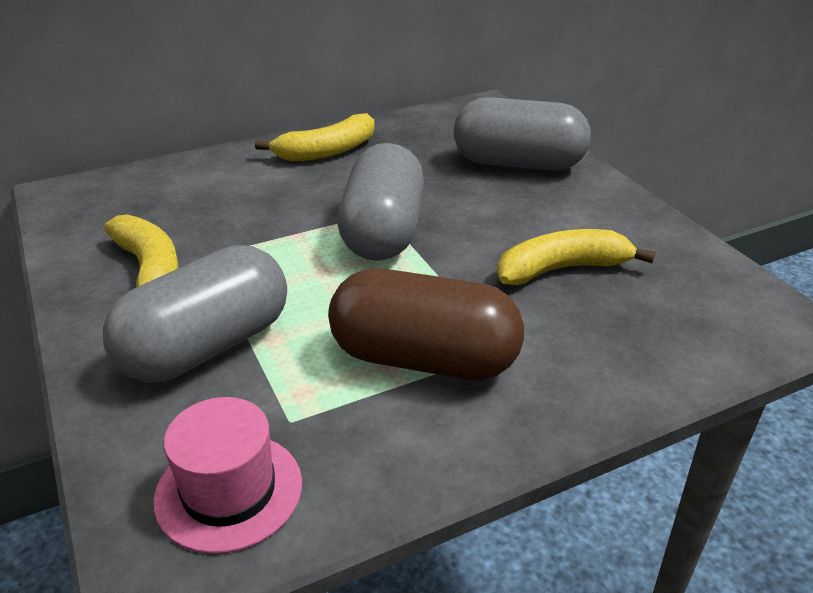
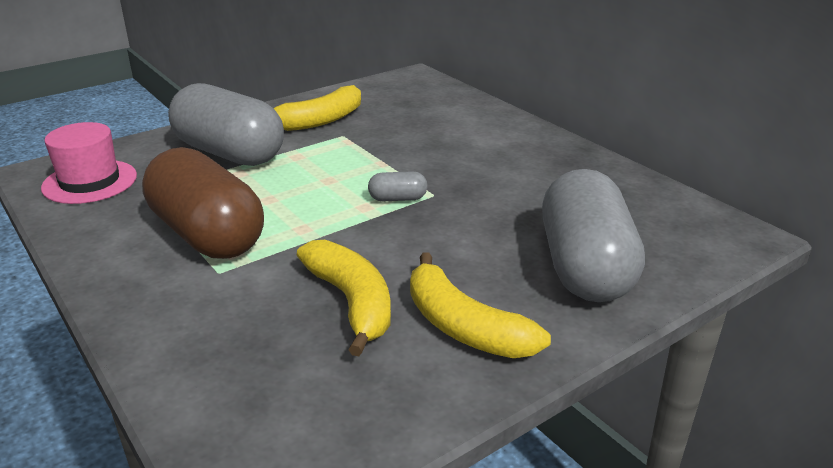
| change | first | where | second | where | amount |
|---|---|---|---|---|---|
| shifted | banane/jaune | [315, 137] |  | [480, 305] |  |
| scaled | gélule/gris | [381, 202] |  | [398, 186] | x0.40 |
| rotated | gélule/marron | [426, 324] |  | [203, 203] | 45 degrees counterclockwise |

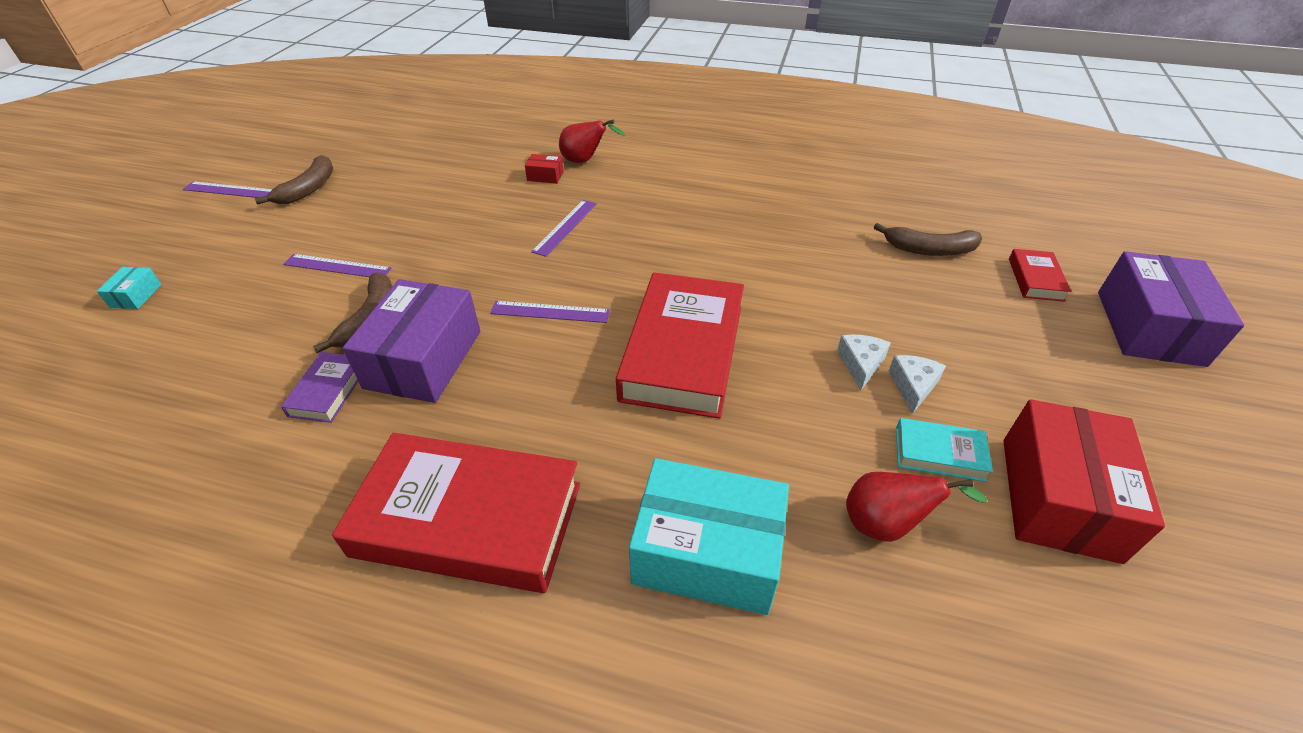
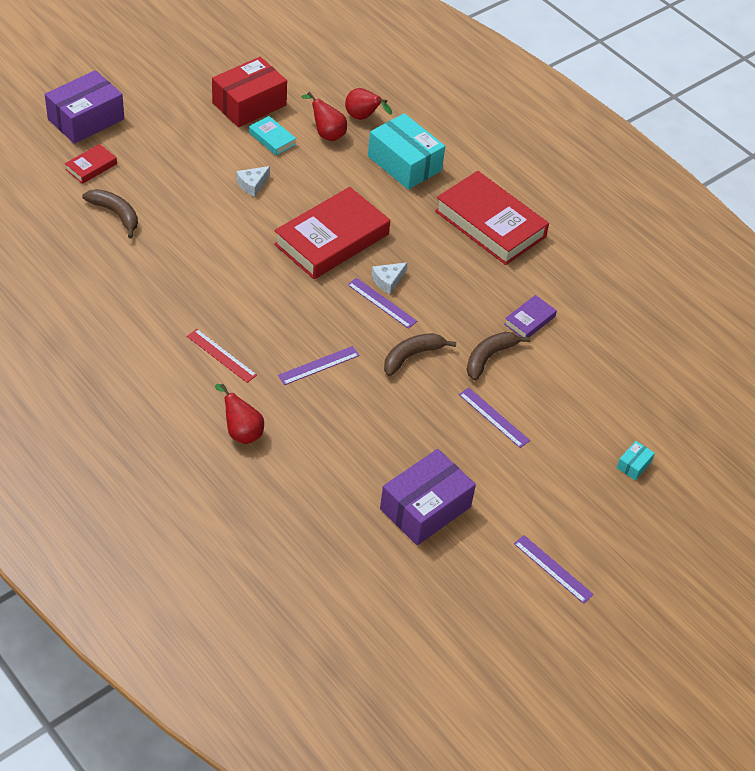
| change | first | where | second | where | amount |
|---|---|---|---|---|---|
| gone | boîte/rouge | [544, 169] |  |  |  |
| shifted | banane/marron | [294, 180] |  | [420, 354] |  |
| shifted | boîte/violet | [411, 341] |  | [428, 497] |  |
| shifted | fromage/blanc | [917, 384] |  | [389, 278] |  |
| new |  |  | poire/rouge | [368, 104] |  |
| new |  |  | règle/rouge | [222, 356] |  |

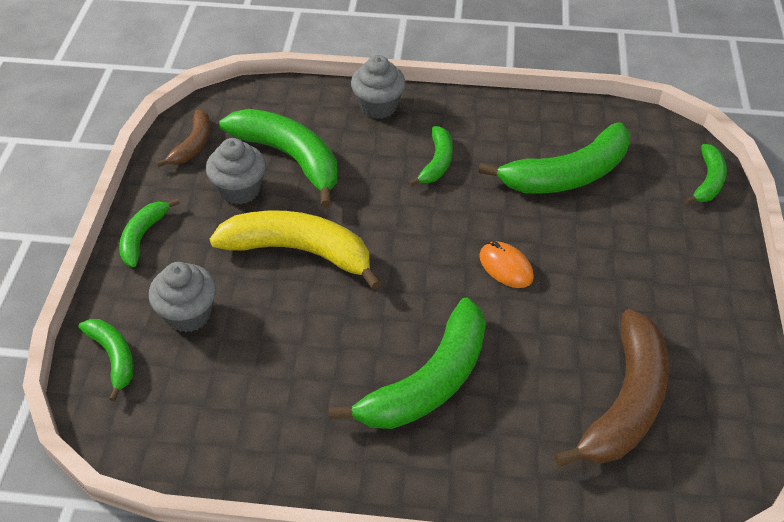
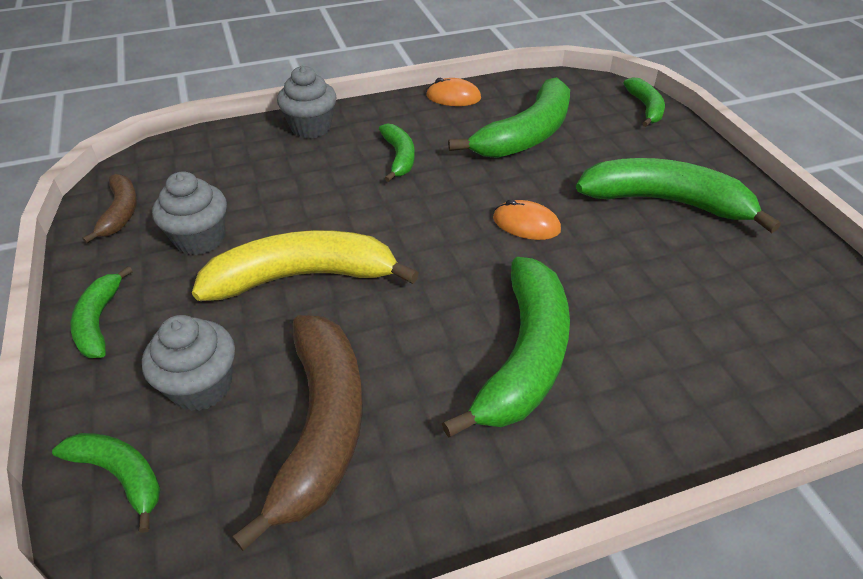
| change | first | where | second | where | amount |
|---|---|---|---|---|---|
| shifted | banane/vert | [278, 158] |  | [678, 195] |  |
| shifted | banane/marron | [611, 388] |  | [297, 433] |  |
| new |  |  | souris/orange | [453, 92] |  |

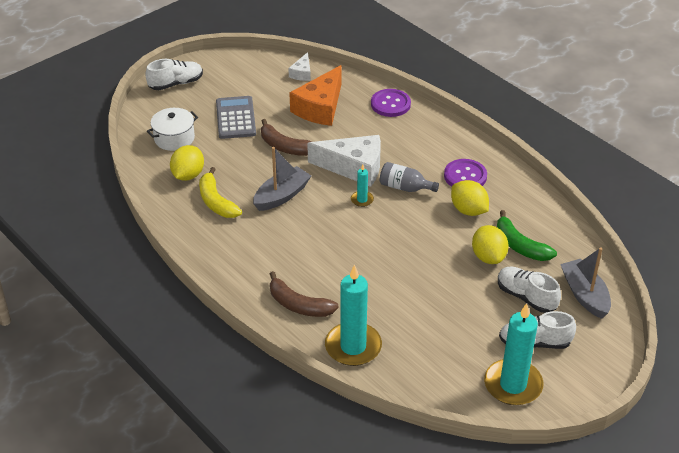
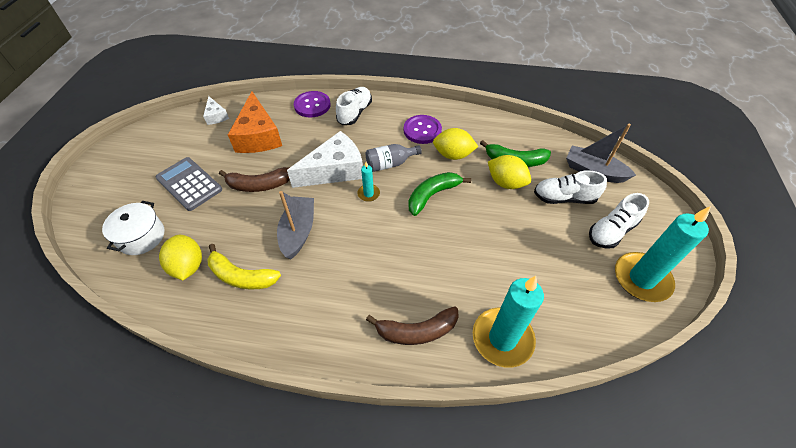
| change | first | where | second | where | amount |
|---|---|---|---|---|---|
| shifted | chaussure/blanc | [174, 74] |  | [354, 106] |  |
| new |  |  | banane/vert | [439, 194] |  |

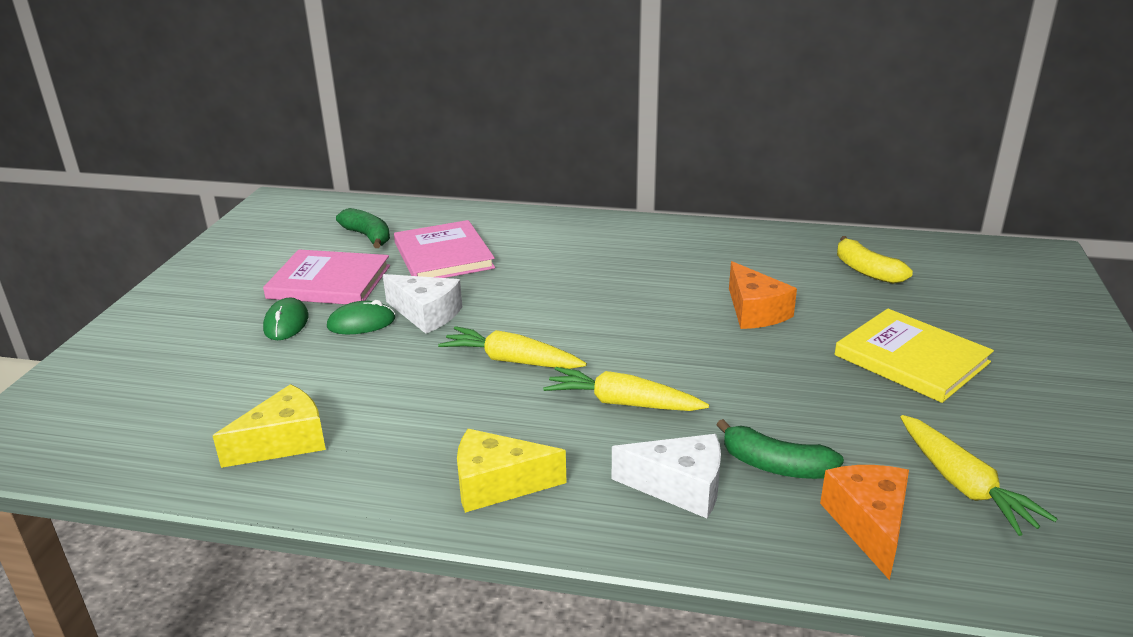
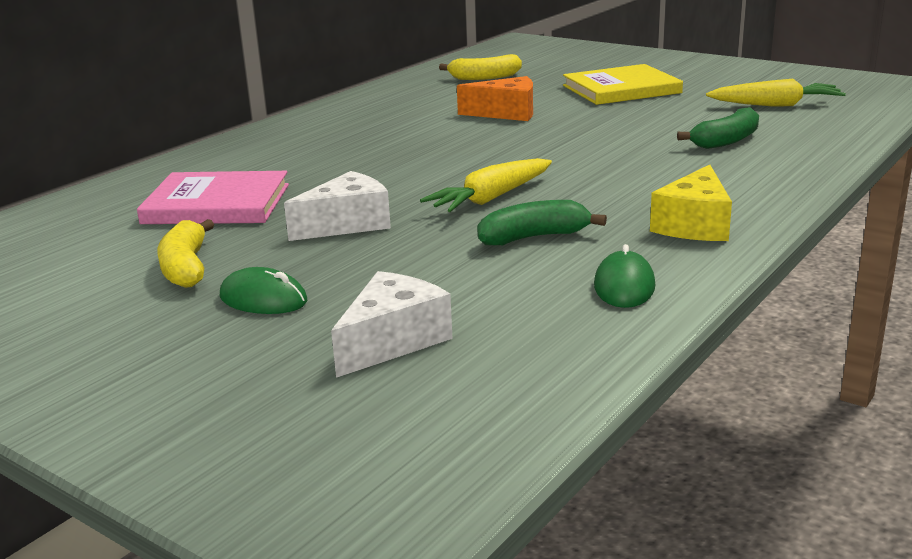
| change | first | where | second | where | amount |
|---|---|---|---|---|---|
| shifted | banane/vert | [363, 228] |  | [542, 222] |  |
| swapped | livre/rose | [326, 277] | banane/jaune | [185, 253] |  |
| shifted | souris/vert | [361, 317] |  | [624, 276] |  |
| gone | carotte/jaune | [626, 389] |  |  |  |
| gone | fromage/jaune | [269, 426] |  |  |  |
| shifted | fromage/blanc | [666, 476] |  | [392, 324] |  |
| gone | fromage/orange | [864, 522] |  |  |  |

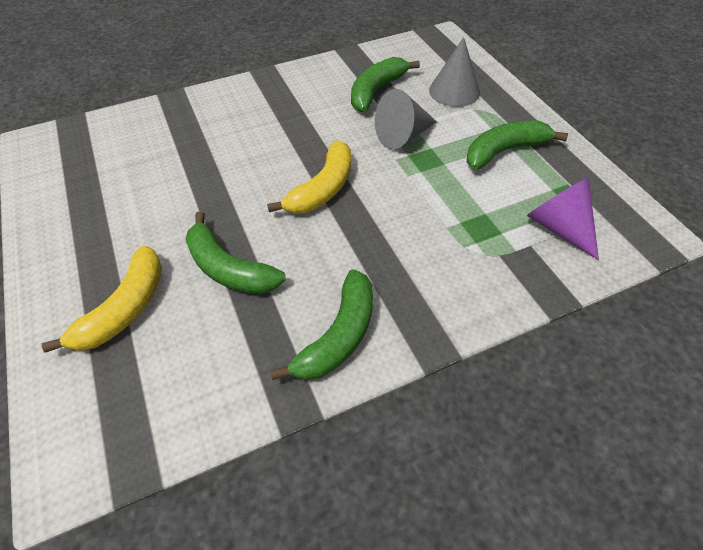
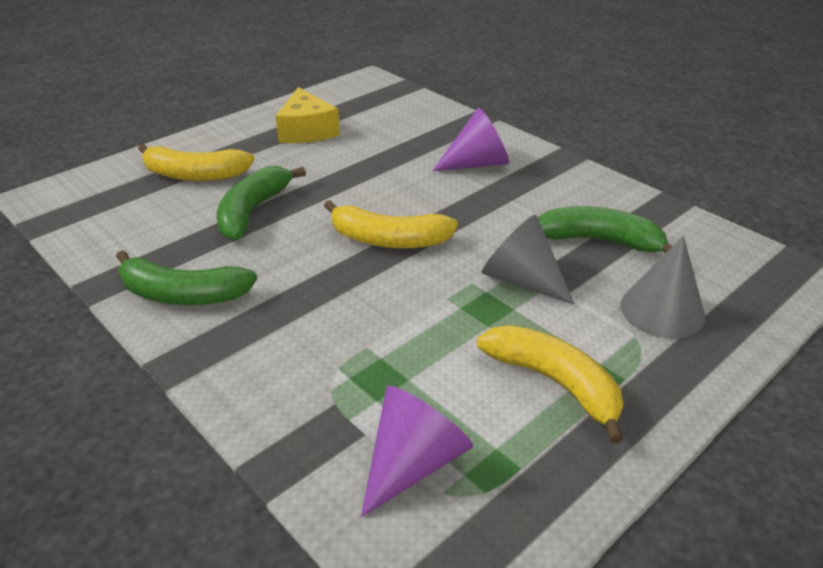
| change | first | where | second | where | amount |
|---|---|---|---|---|---|
| repainted | banane/vert | [517, 145] | banane/jaune | [550, 384] |  |
| new |  |  | fromage/jaune | [308, 115] |  |
| new |  |  | cône/violet | [470, 139] |  |

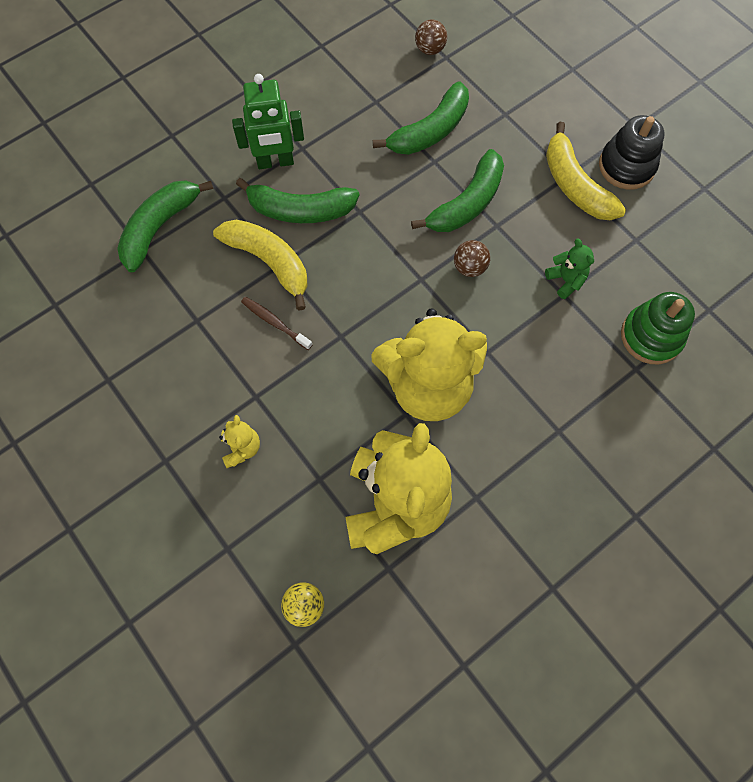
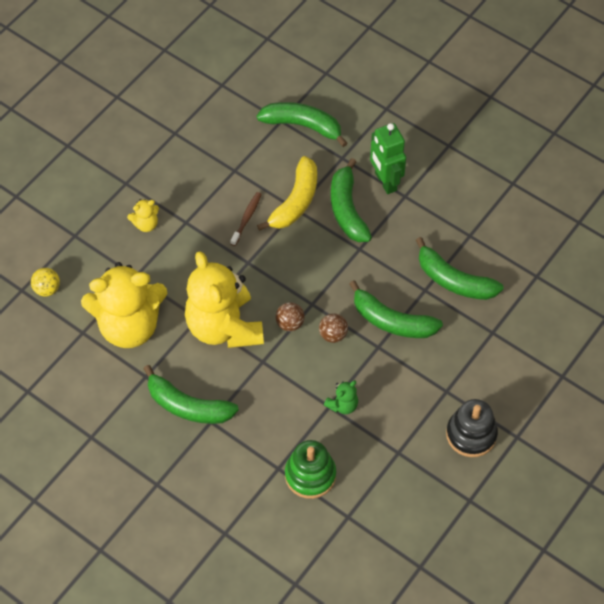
| change | first | where | second | where | amount |
|---|---|---|---|---|---|
| shifted | balle/marron | [431, 37] |  | [290, 316] |  |
| gone | banane/jaune | [586, 171] |  |  |  |
| new |  |  | banane/vert | [191, 394] |  |

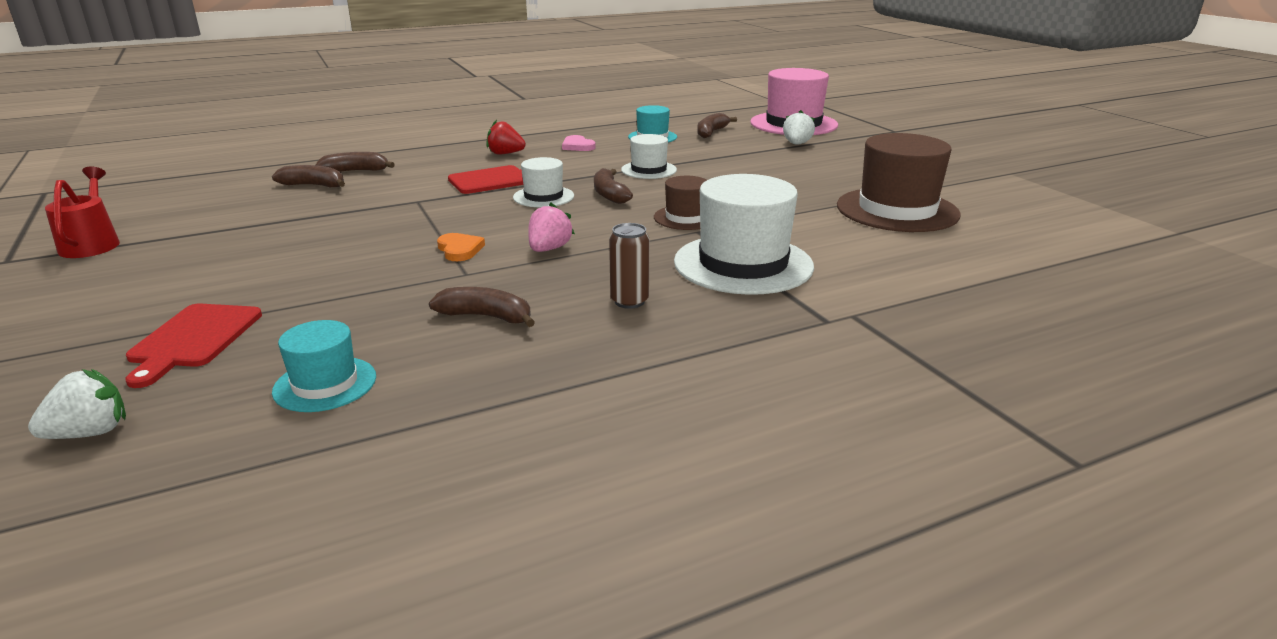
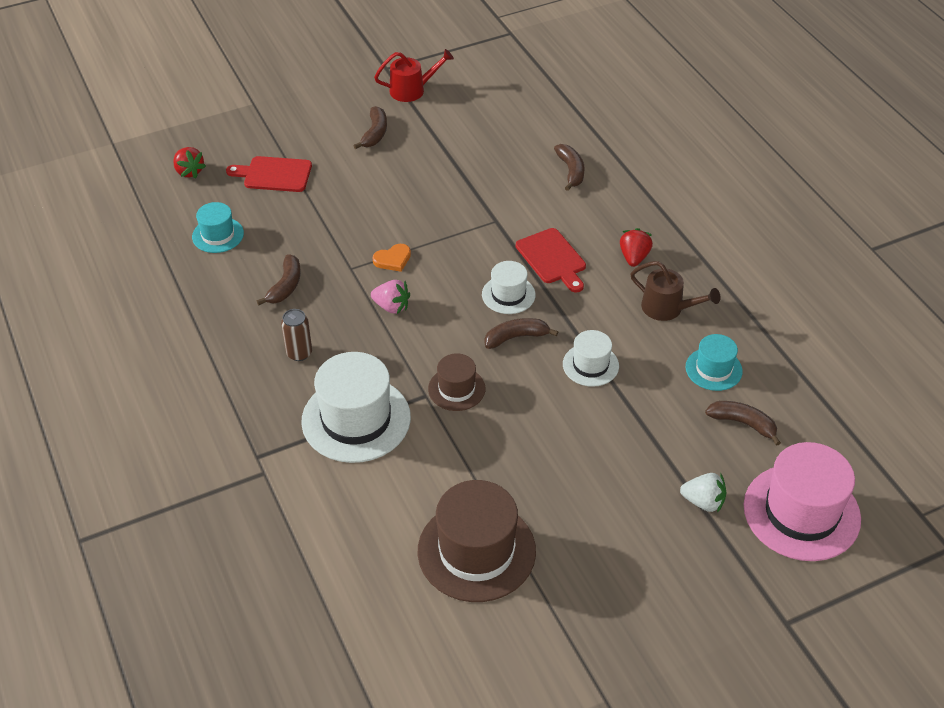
| change | first | where | second | where | amount |
|---|---|---|---|---|---|
| swapped | cœur/rose | [579, 143] | arrosoir/marron | [675, 291] |  |
| shifted | banane/marron | [308, 176] |  | [370, 127] |  |
| repainted | fraise/blanc | [77, 404] | fraise/rouge | [189, 162] |  |

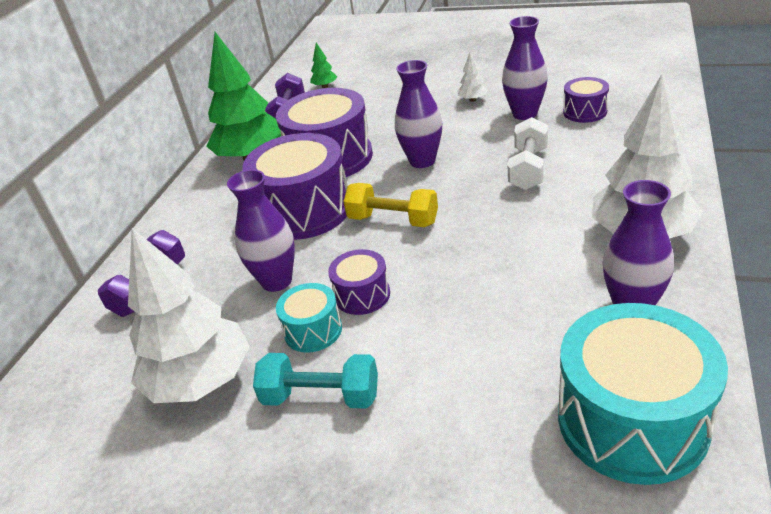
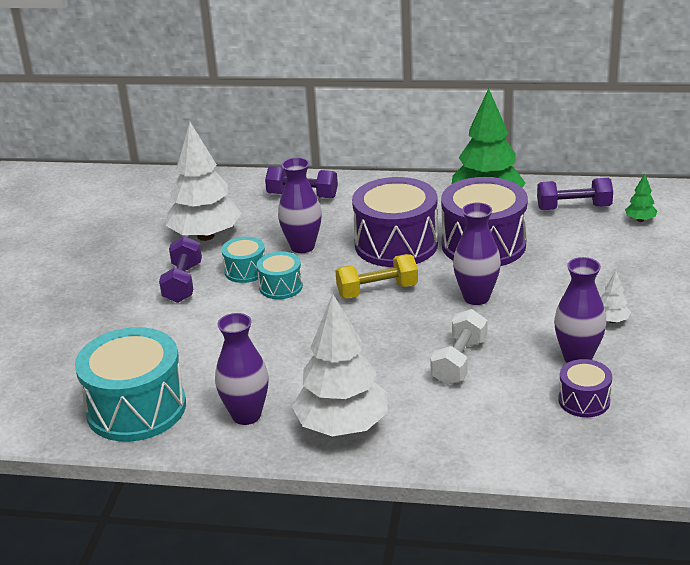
| change | first | where | second | where | amount |
|---|---|---|---|---|---|
| rotated | haltère/blanc | [528, 153] |  | [458, 347] | 75 degrees counterclockwise |
| rotated | haltère/jaune | [390, 205] |  | [376, 276] | 60 degrees clockwise |
| repainted | tambour/violet | [359, 282] | tambour/turquoise | [280, 275] |  |
| repainted | haltère/turquoise | [315, 381] | haltère/violet | [180, 269] |  |

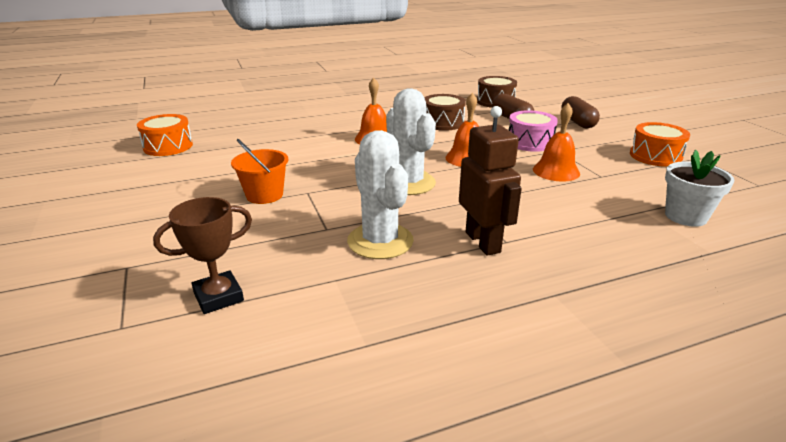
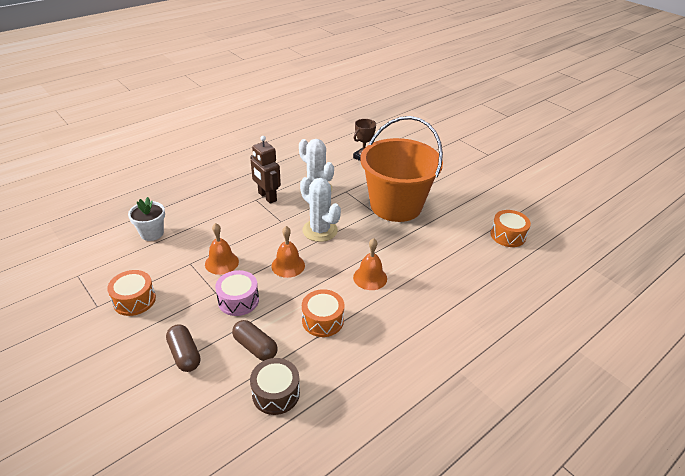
| change | first | where | second | where | amount |
|---|---|---|---|---|---|
| repainted | tambour/marron | [445, 112] | tambour/orange | [323, 313] |  |
| scaled | seau/orange | [259, 171] |  | [401, 169] | x2.45 |

